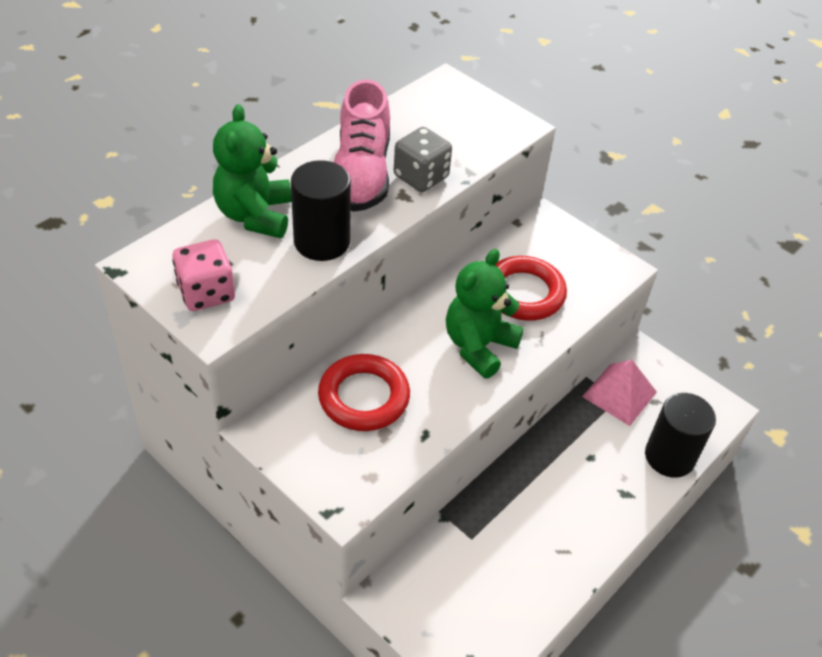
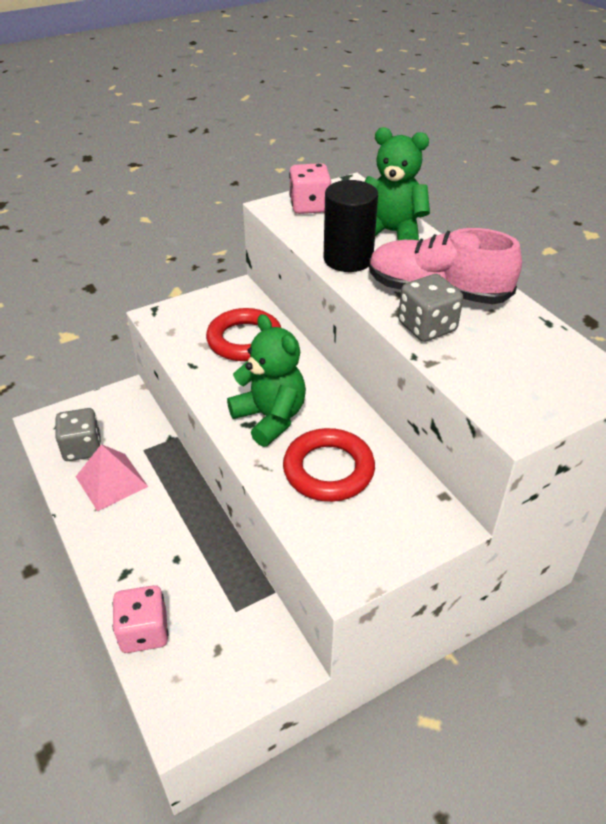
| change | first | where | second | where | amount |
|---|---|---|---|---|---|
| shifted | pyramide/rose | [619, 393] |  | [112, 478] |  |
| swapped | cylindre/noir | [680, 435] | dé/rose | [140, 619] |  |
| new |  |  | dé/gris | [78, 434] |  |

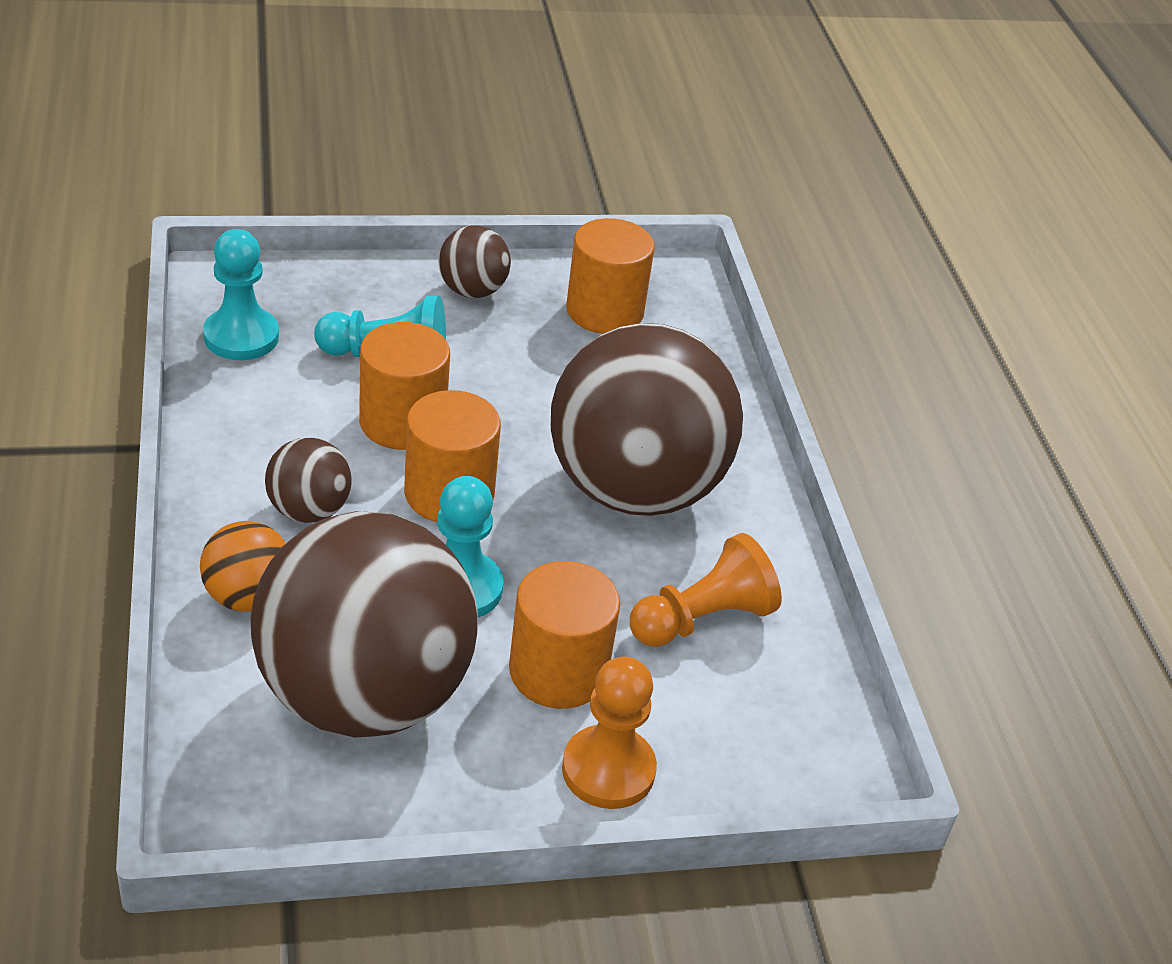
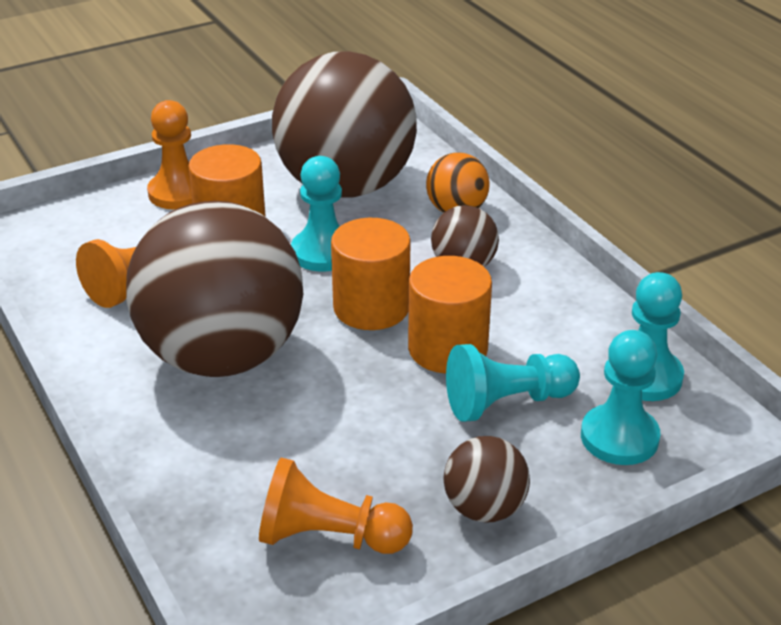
| change | first | where | second | where | amount |
|---|---|---|---|---|---|
| swapped | cylindre/orange | [610, 276] | pion/orange | [336, 505] |  |
| new |  |  | pion/turquoise | [620, 397] |  |

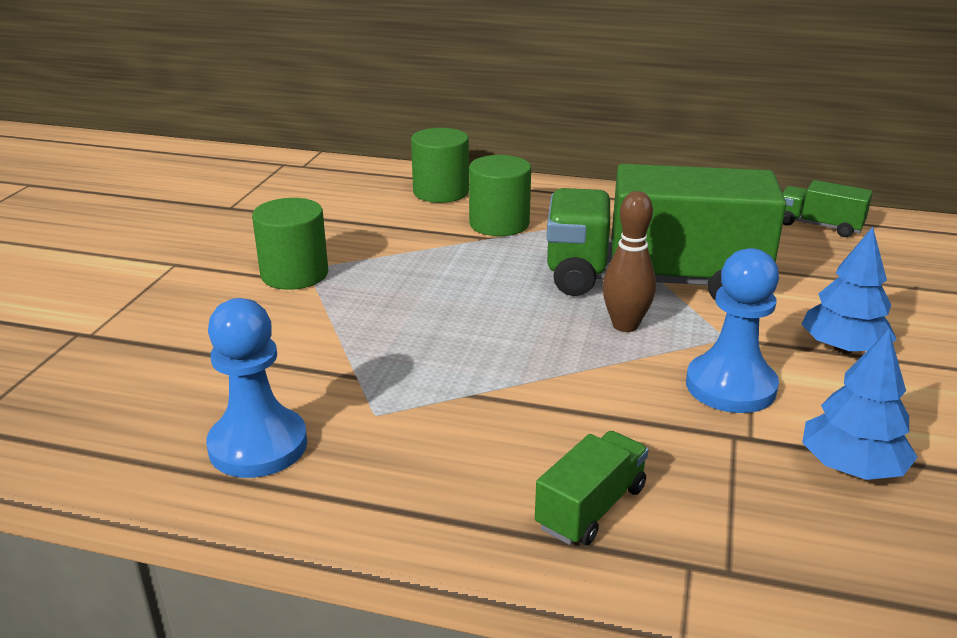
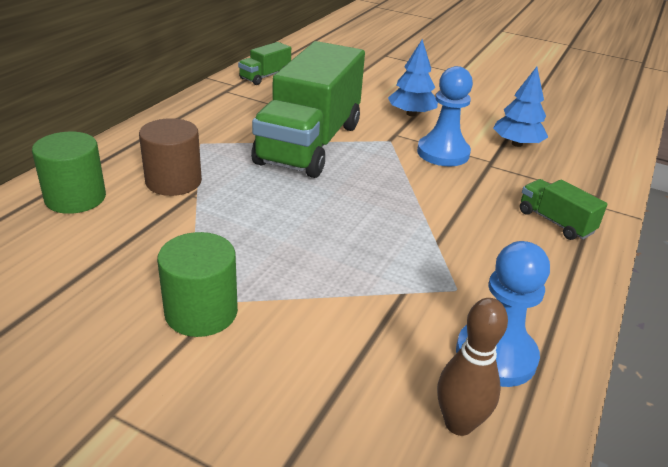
| change | first | where | second | where | amount |
|---|---|---|---|---|---|
| repainted | cylindre/vert | [500, 195] | cylindre/marron | [170, 157] |  |
| shifted | quille/marron | [629, 261] |  | [472, 367] |  |

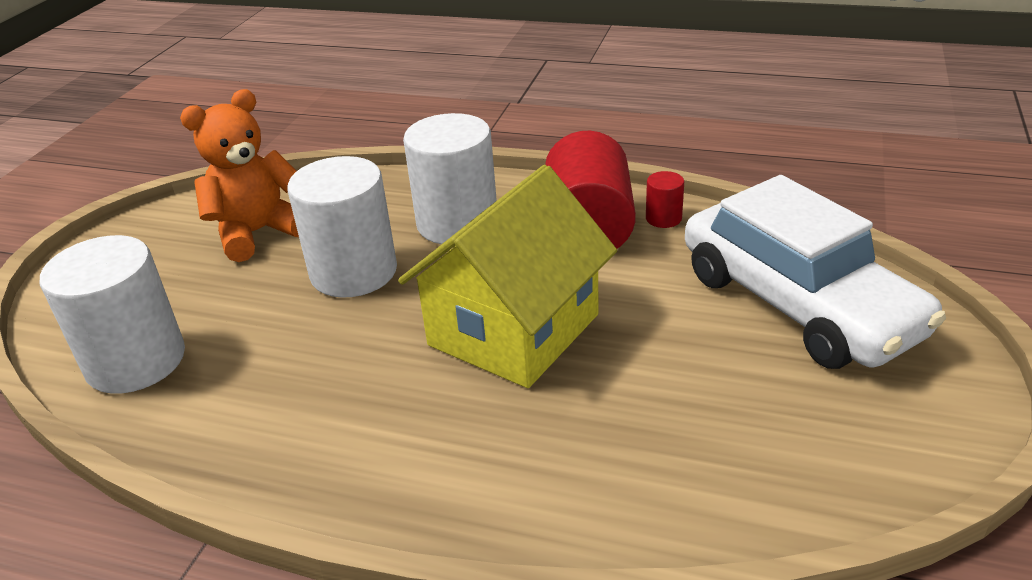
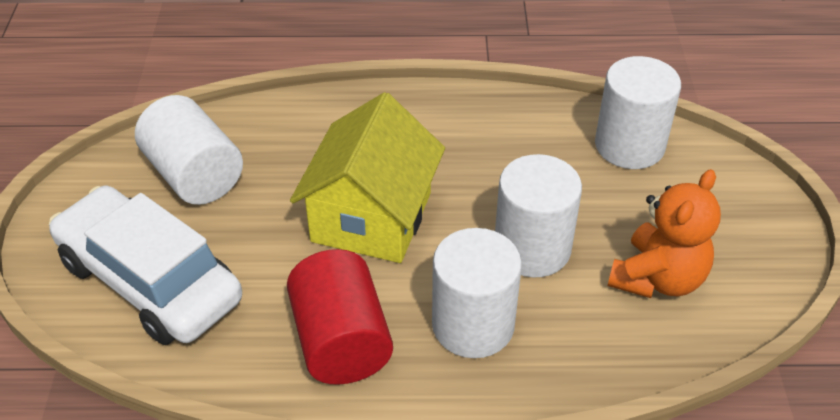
| change | first | where | second | where | amount |
|---|---|---|---|---|---|
| gone | cylindre/rouge | [665, 199] |  |  |  |
| new |  |  | cylindre/blanc | [189, 150] |  |

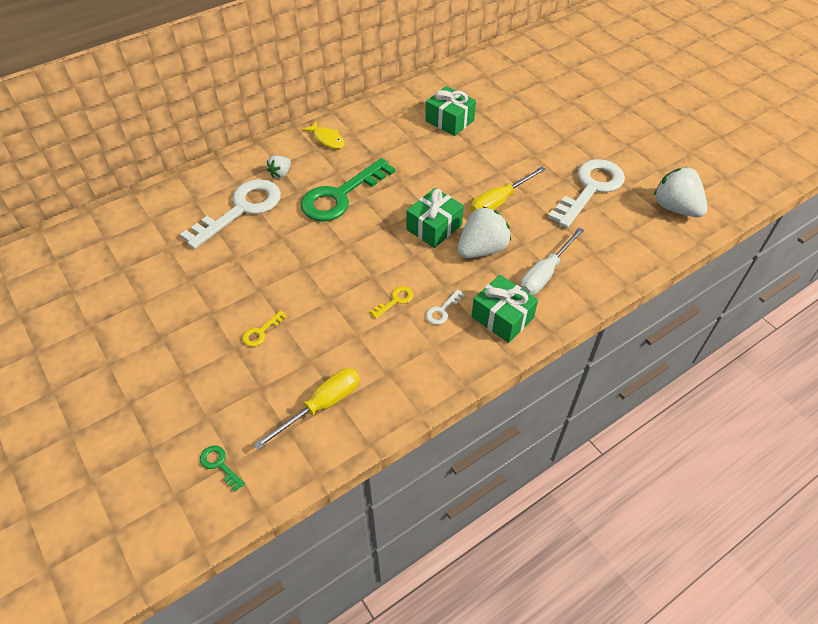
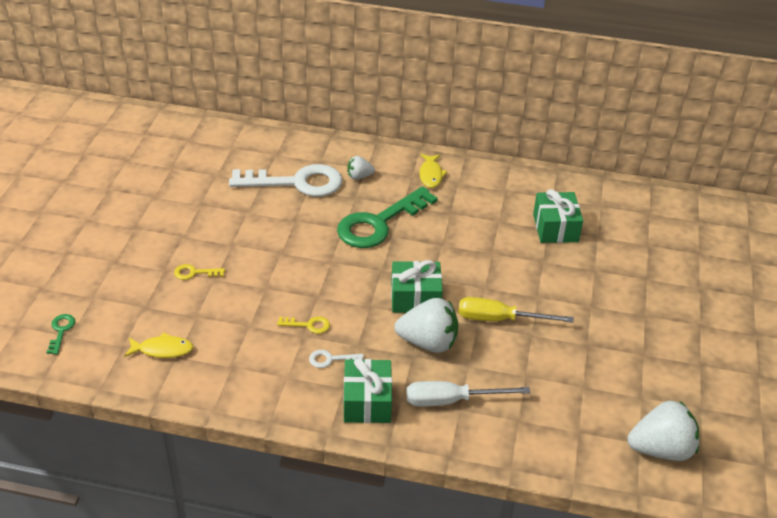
| change | first | where | second | where | amount |
|---|---|---|---|---|---|
| rotated | clé/vert | [347, 189] |  | [387, 217] | 45 degrees counterclockwise |
| gone | clé/blanc | [586, 193] |  |  |  |
| rotated | fraise/blanc | [681, 192] |  | [663, 431] | 75 degrees clockwise |
| swapped | tournevis/jaune | [306, 409] | poisson/jaune | [158, 345] |  |

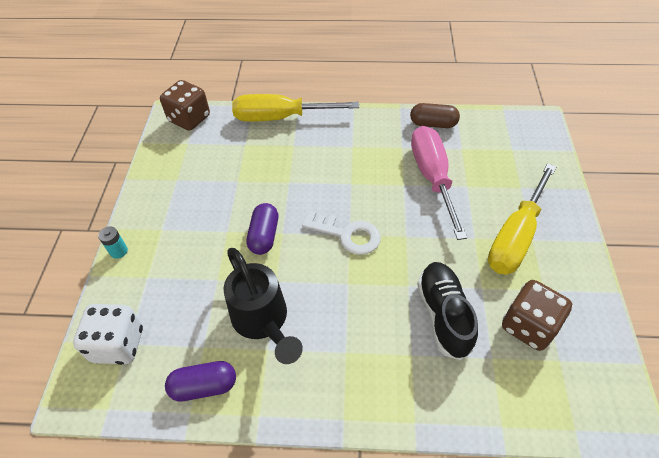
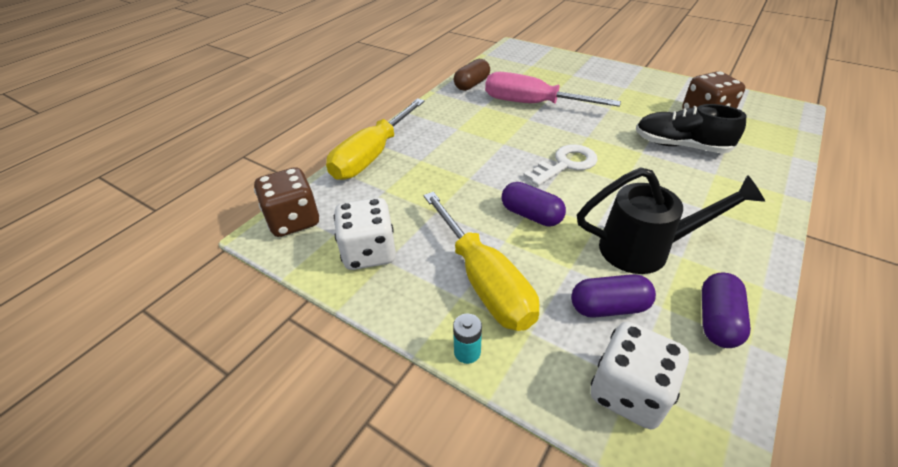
| change | first | where | second | where | amount |
|---|---|---|---|---|---|
| shifted | tournevis/jaune | [522, 219] |  | [481, 261] |  |
| new |  |  | dé/blanc | [365, 234] |  |
| new |  |  | gélule/violet | [613, 296] |  |

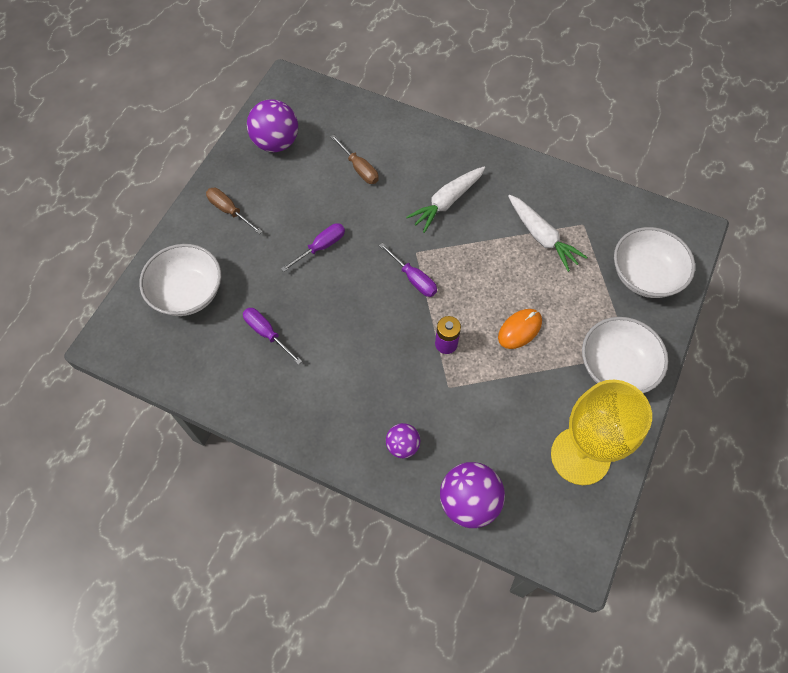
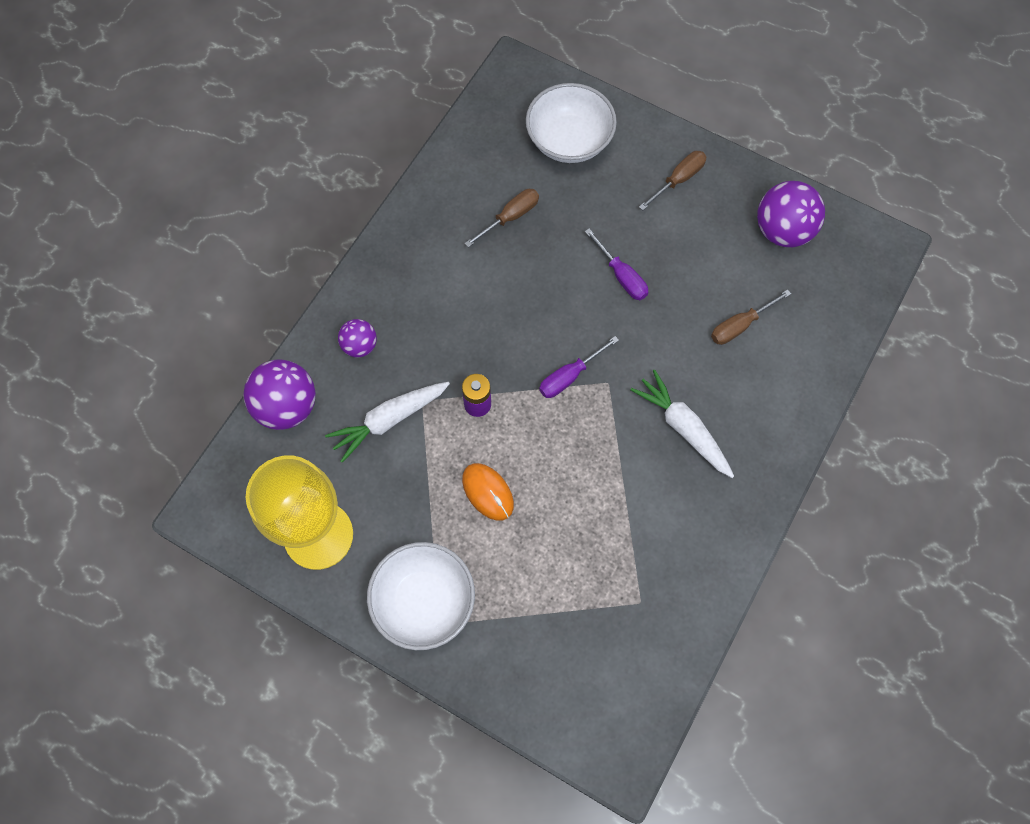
| change | first | where | second | where | amount |
|---|---|---|---|---|---|
| shifted | carotte/blanc | [547, 233] |  | [387, 422] |  |
| gone | bol/blanc | [654, 262] |  |  |  |
| repainted | tournevis/violet | [272, 336] | tournevis/marron | [502, 218] |  |

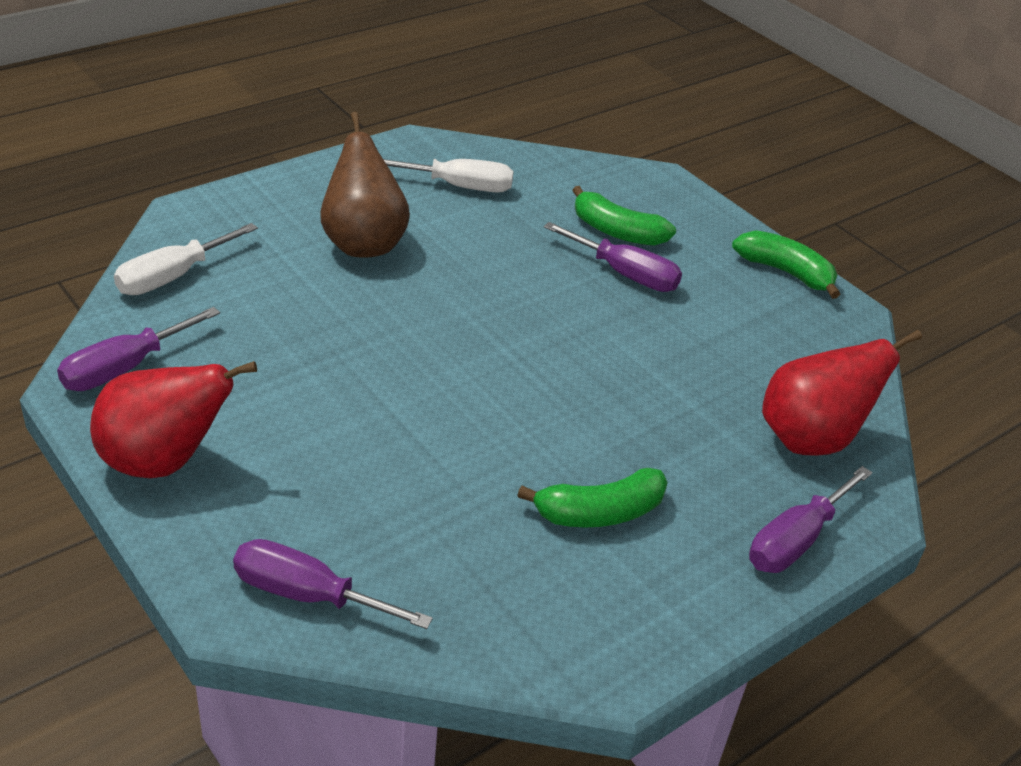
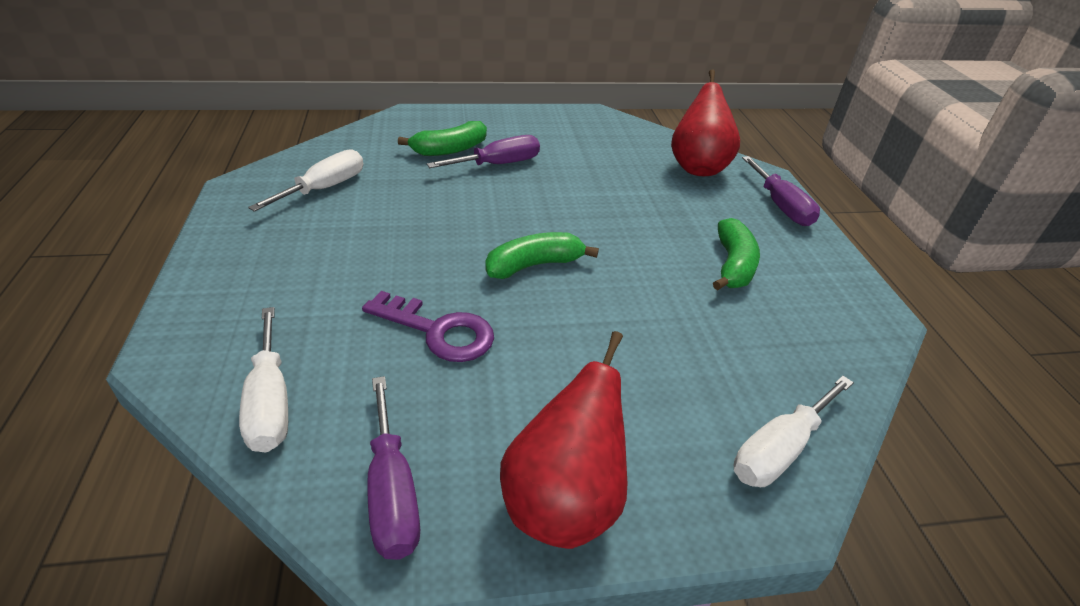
| change | first | where | second | where | amount |
|---|---|---|---|---|---|
| gone | poire/marron | [365, 185] |  |  |  |
| shifted | banane/vert | [786, 264] |  | [542, 255] |  |
| repainted | tournevis/violet | [333, 584] | tournevis/blanc | [794, 431] |  |
| new |  |  | clé/violet | [428, 326] |  |

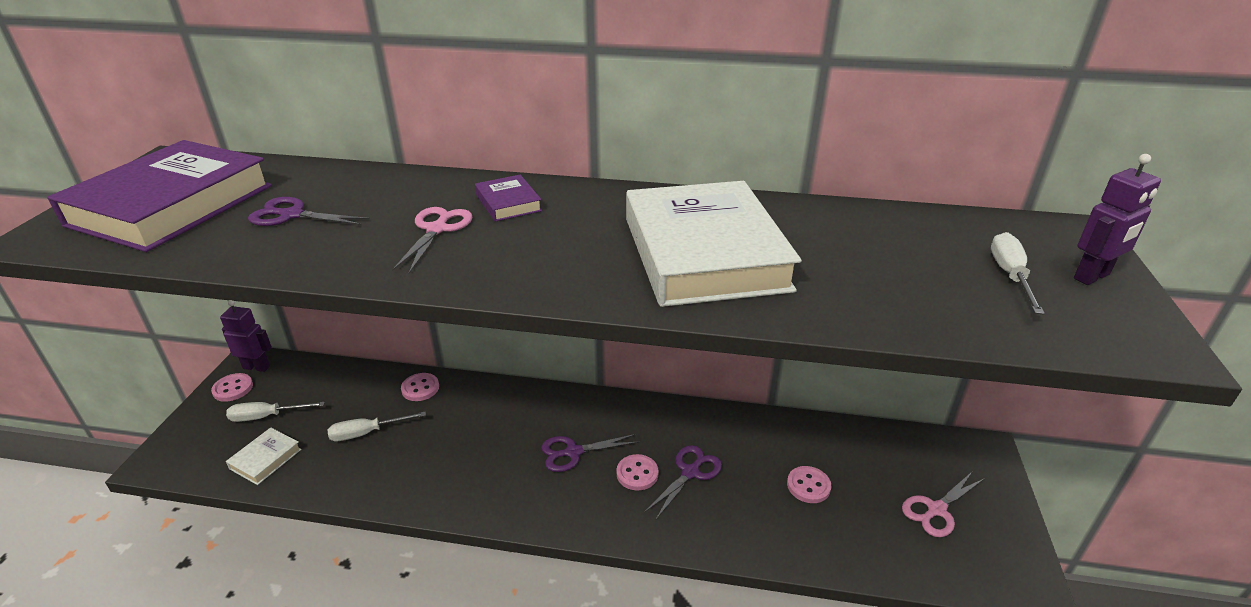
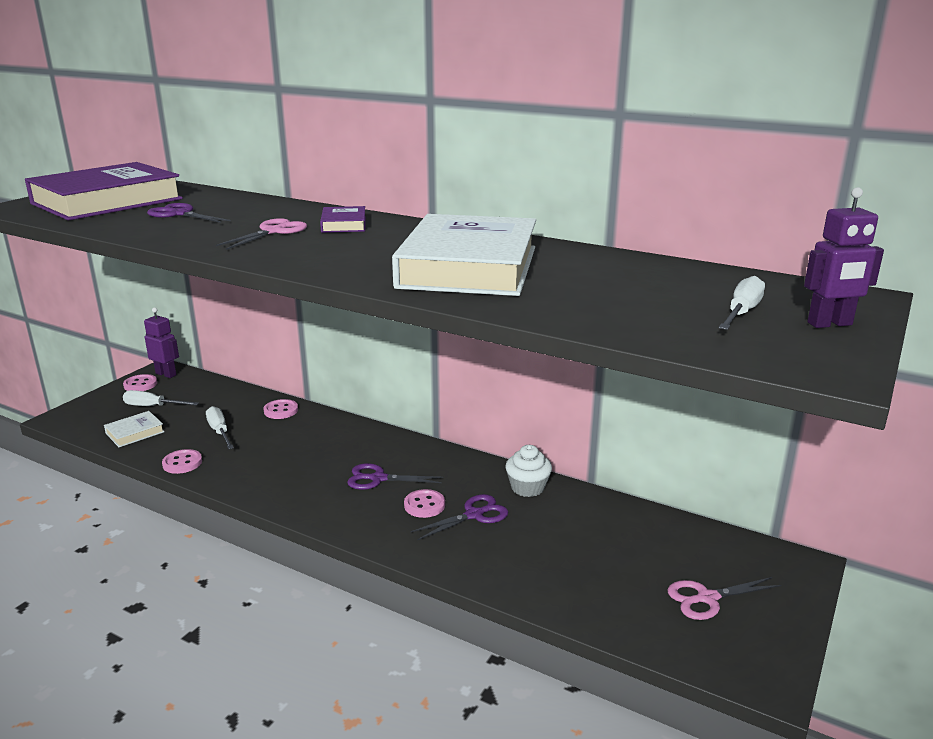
| change | first | where | second | where | amount |
|---|---|---|---|---|---|
| rotated | tournevis/blanc | [377, 426] |  | [220, 427] | 60 degrees clockwise |
| shifted | bouton/rose | [809, 484] |  | [182, 461] |  |
| new |  |  | muffin/blanc | [528, 471] |  |

